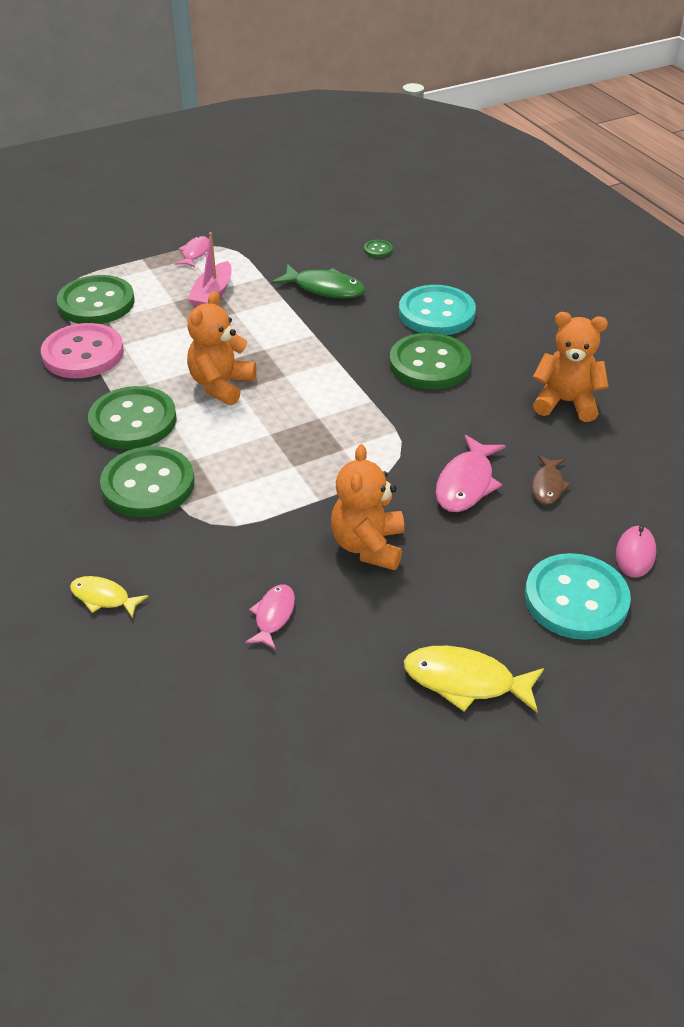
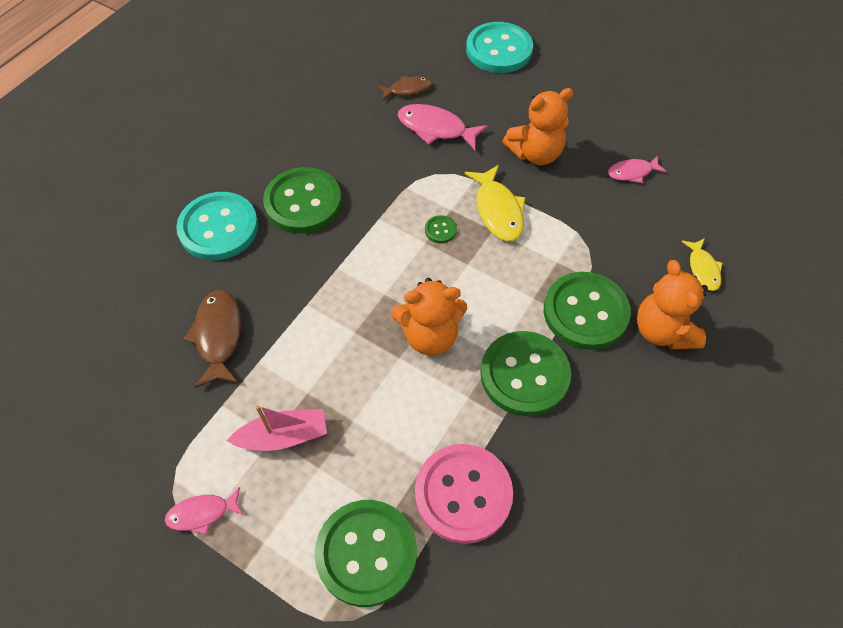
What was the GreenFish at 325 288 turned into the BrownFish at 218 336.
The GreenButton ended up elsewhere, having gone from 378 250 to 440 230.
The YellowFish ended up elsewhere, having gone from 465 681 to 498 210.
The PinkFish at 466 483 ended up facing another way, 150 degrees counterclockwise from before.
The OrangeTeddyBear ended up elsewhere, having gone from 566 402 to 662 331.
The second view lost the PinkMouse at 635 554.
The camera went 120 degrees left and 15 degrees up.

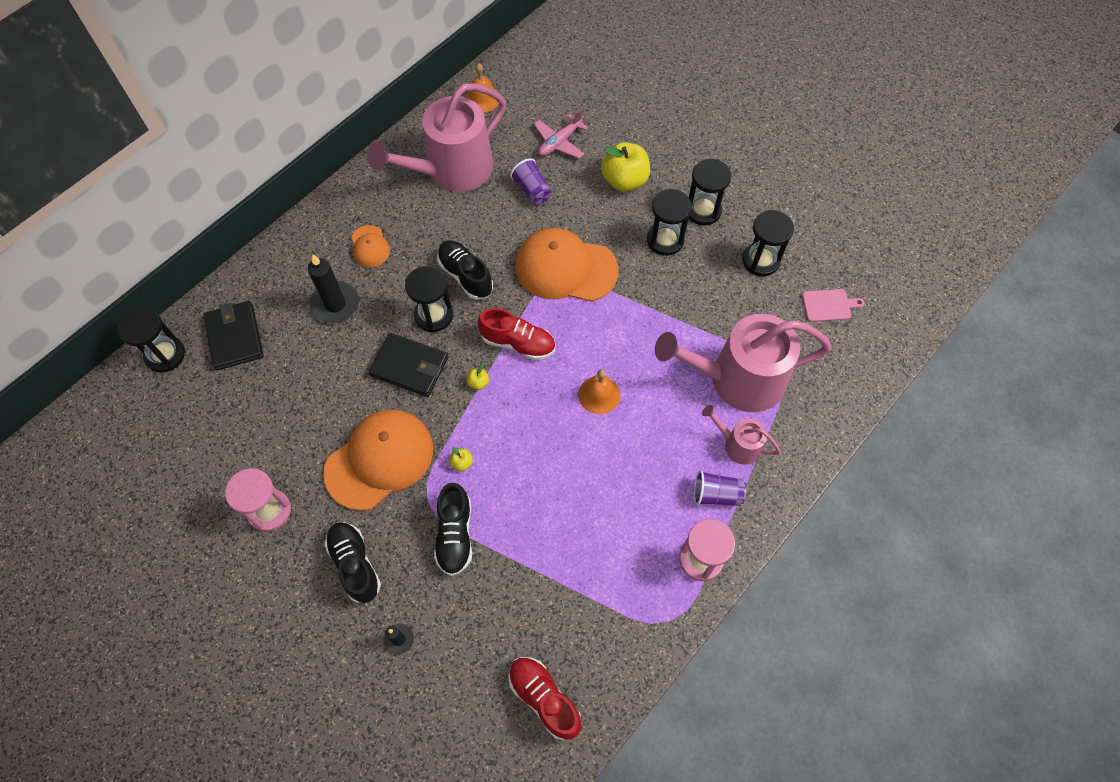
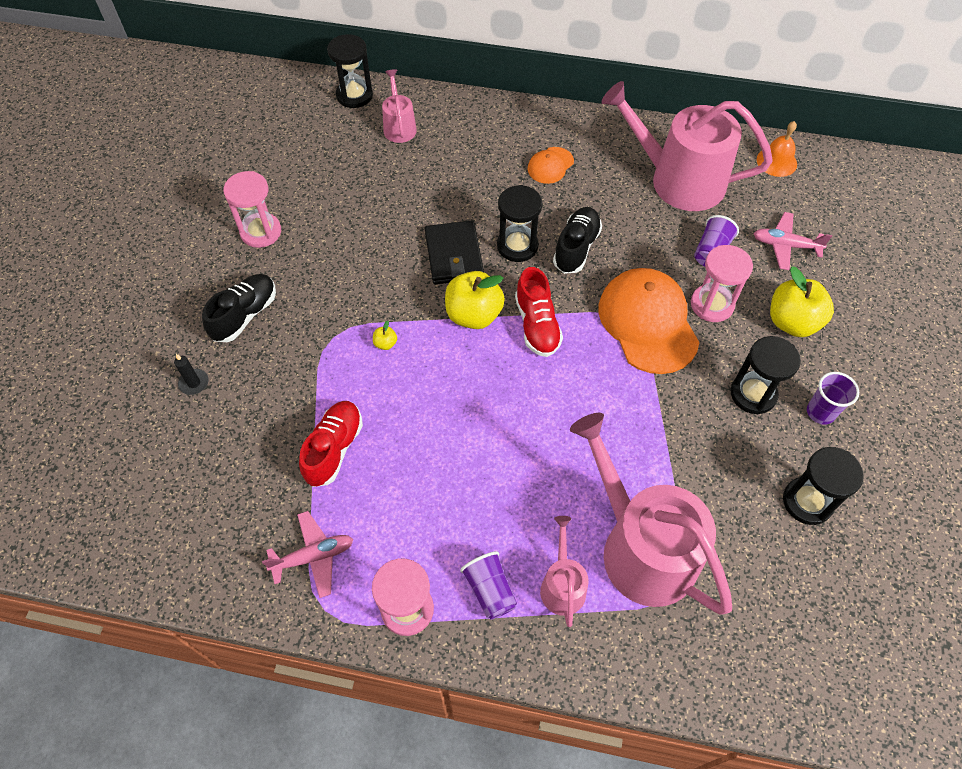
Where the BlackWallet stood at 235 337, the PinkWateringCan came to stand at 399 127.
The second view lost the BlackCandle at 335 304.
The second view lost the OrangeCap at 379 460.
The second view lost the BlackShoe at 455 535.
The size of the YellowApple at 478 383 changed by a factor of 2.44.
The RedShoe ended up elsewhere, having gone from 544 698 to 334 449.
The second view lost the OrangeBell at 599 394.
Where the BlackHourglass stood at 703 210, the PurpleCup came to stand at 820 412.
The second view lost the PinkCuttingBoard at 829 305.
The second view gained the PinkPlane at 313 557.
The second view gained the PinkHourglass at 712 305.
The camera went 60 degrees right and 5 degrees down.

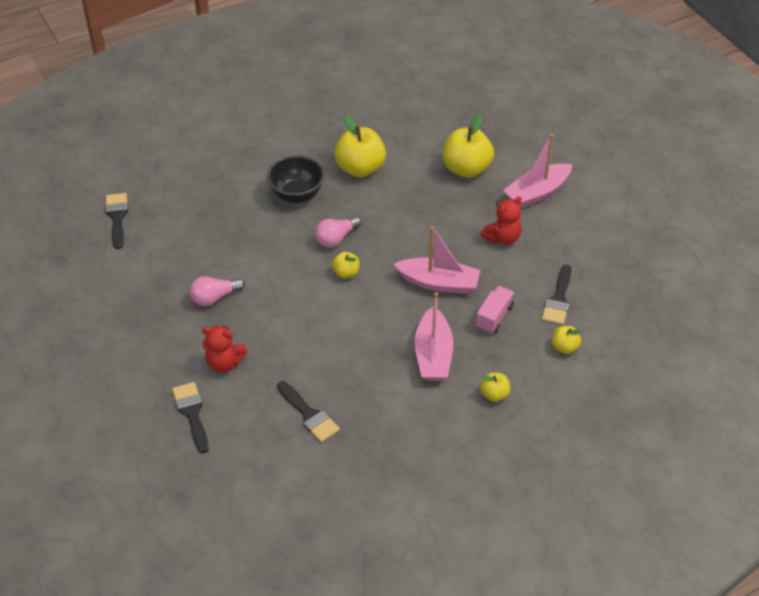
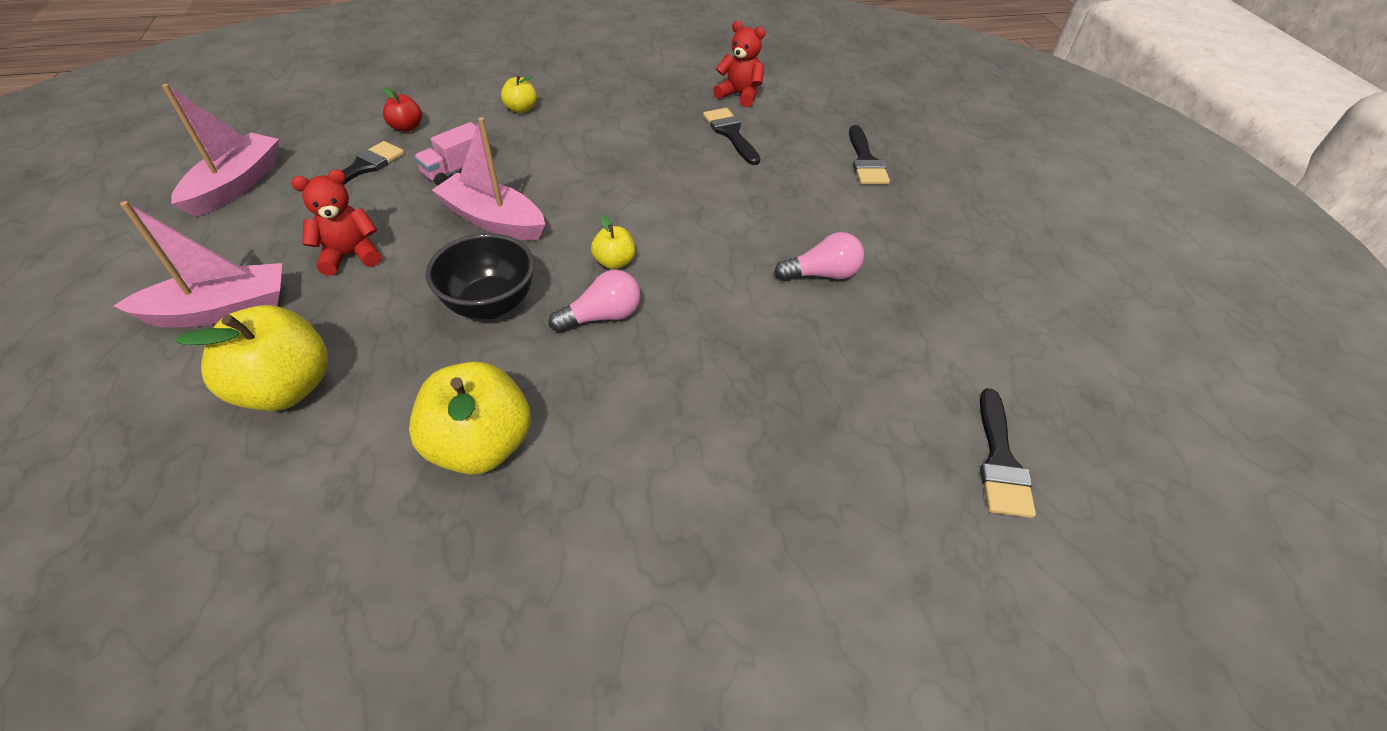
The RedTeddyBear ended up elsewhere, having gone from 224 363 to 740 95.
The BlackBowl ended up elsewhere, having gone from 297 195 to 490 304.
The PinkBoat ended up elsewhere, having gone from 433 354 to 236 185.
What was the YellowApple at 564 347 turned into the RedApple at 406 127.
The camera went 165 degrees left and 0 degrees up.

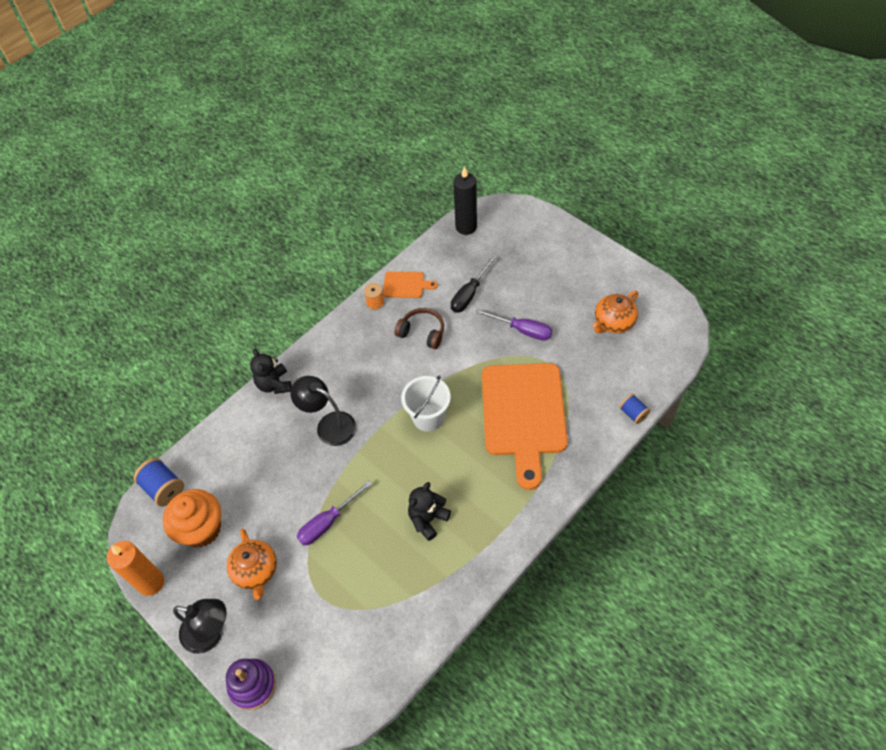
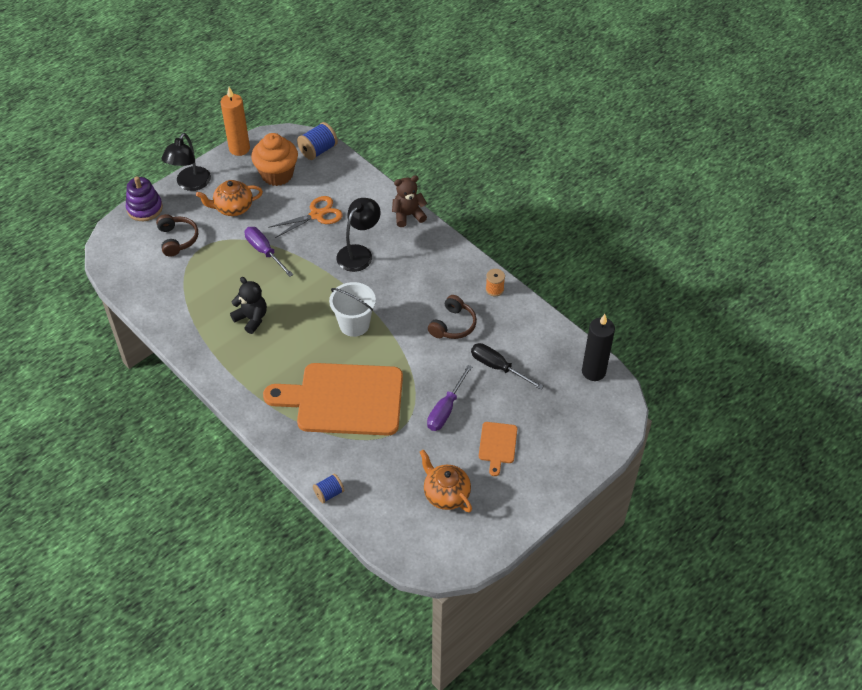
What was the BlackTeddyBear at 274 384 turned into the BrownTeddyBear at 408 215.
The OrangeCuttingBoard ended up elsewhere, having gone from 406 285 to 497 445.
The second view gained the BrownHeadphones at 177 239.
The second view gained the OrangeScissors at 317 215.
The camera went 90 degrees right and 5 degrees down.

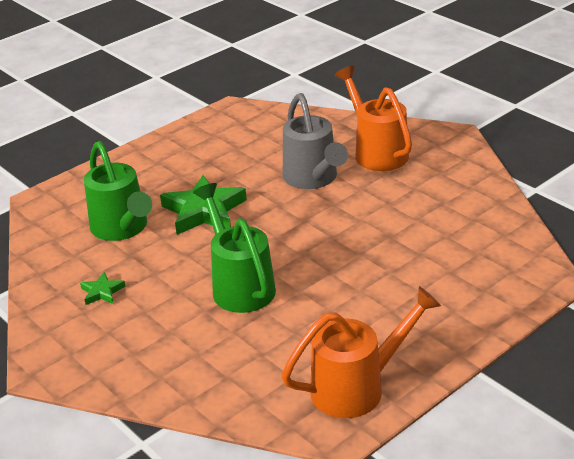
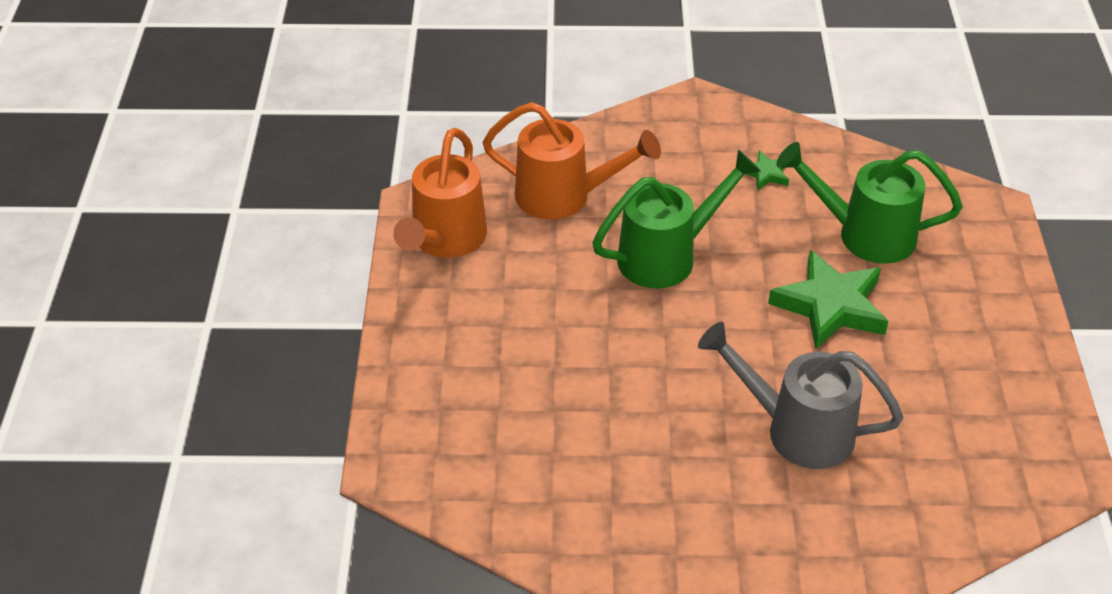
The GreenWateringCan at 239 285 ended up facing another way, 45 degrees counterclockwise from before.
The OrangeWateringCan ended up elsewhere, having gone from 377 152 to 563 197.
The camera went 130 degrees right and 10 degrees up.

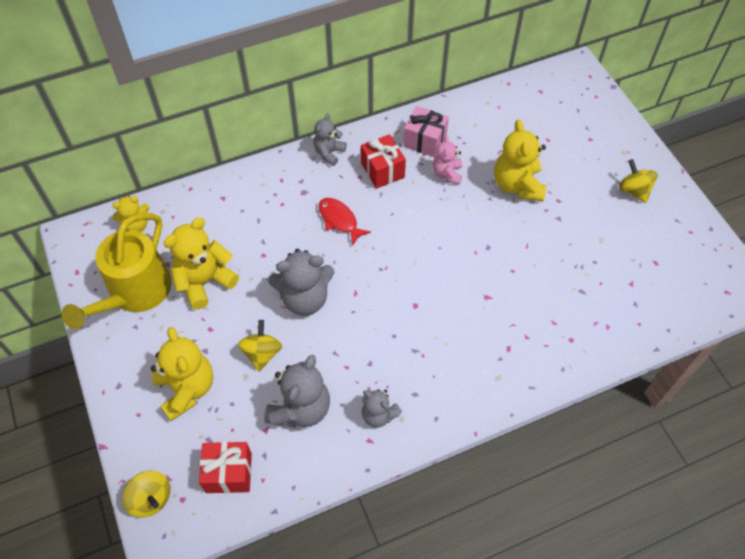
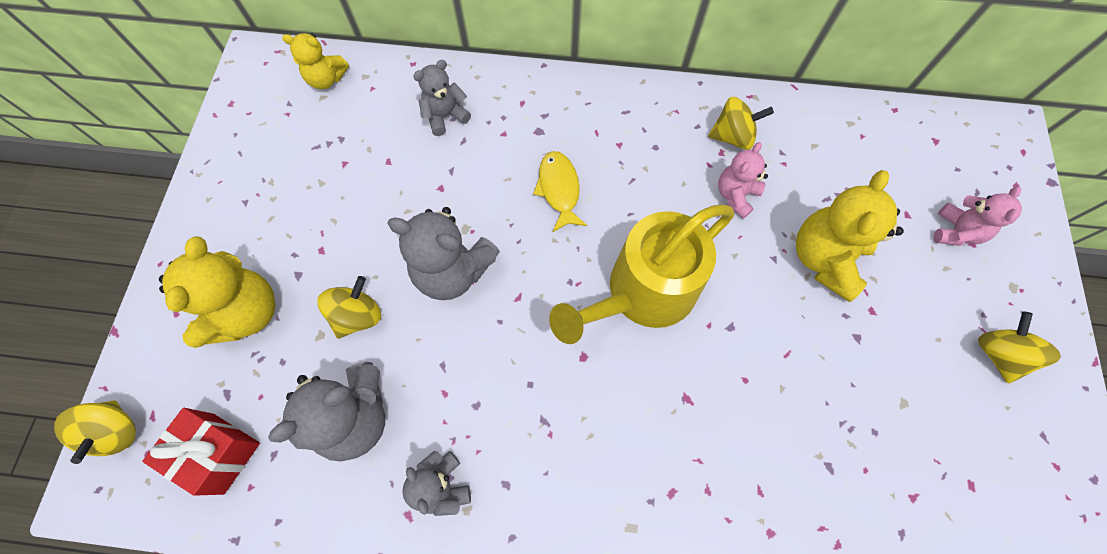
The YellowWateringCan ended up elsewhere, having gone from 135 292 to 643 293.
The second view lost the YellowTeddyBear at 205 281.
The GreyTeddyBear ended up elsewhere, having gone from 329 153 to 445 116.
What was the RedFish at 339 220 turned into the YellowFish at 559 189.
The second view lost the RedGift at 382 170.
Where the PinkGift stood at 425 141, the YellowSpinningTop came to stand at 732 136.
The second view gained the PinkTeddyBear at 955 232.
The camera went 30 degrees right and 10 degrees up.

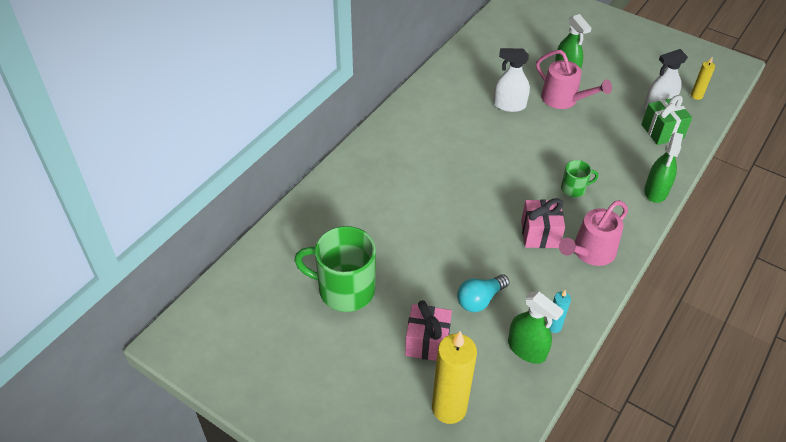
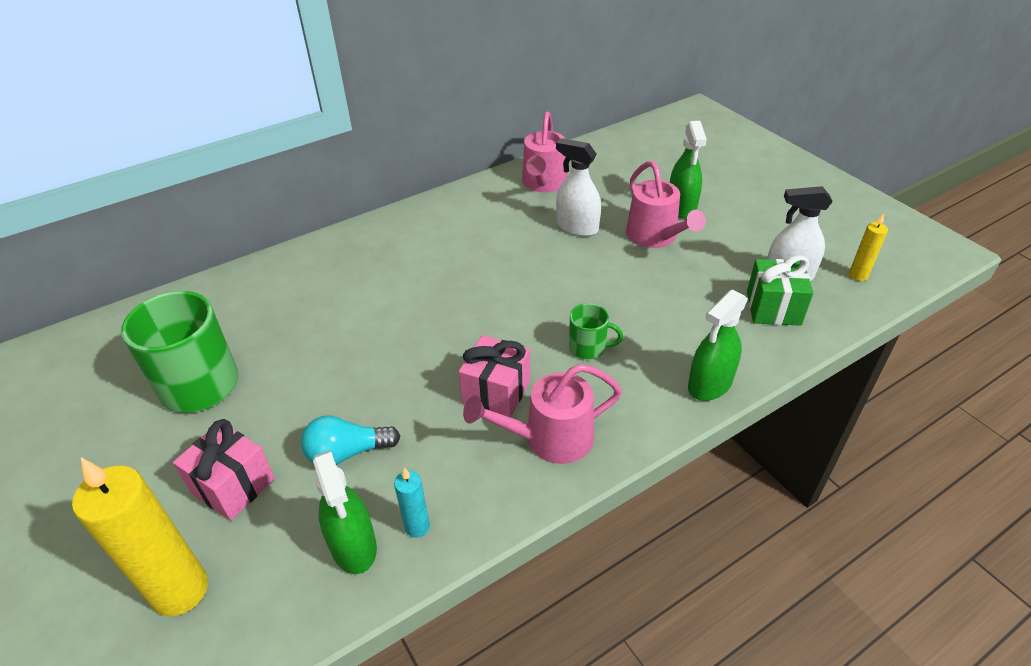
The second view gained the PinkWateringCan at 543 184.
The camera went 25 degrees right and 5 degrees down.

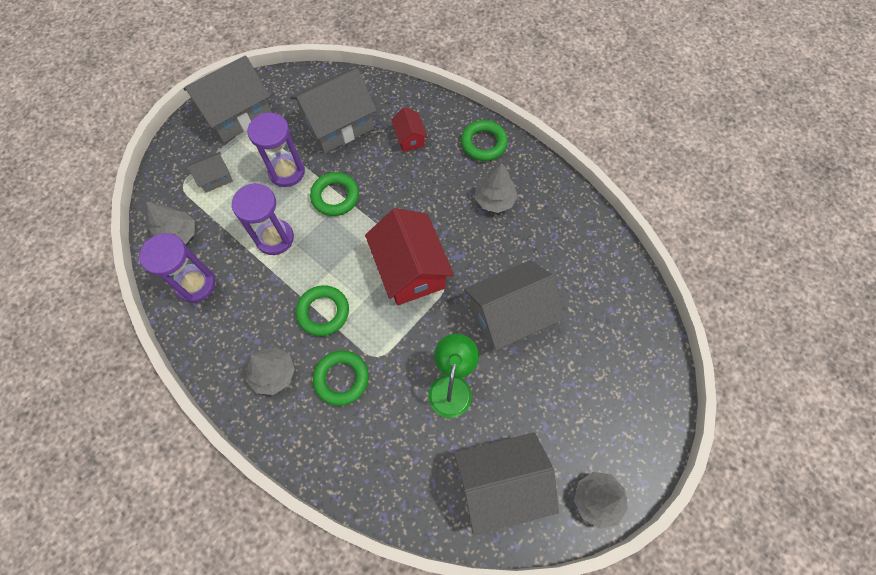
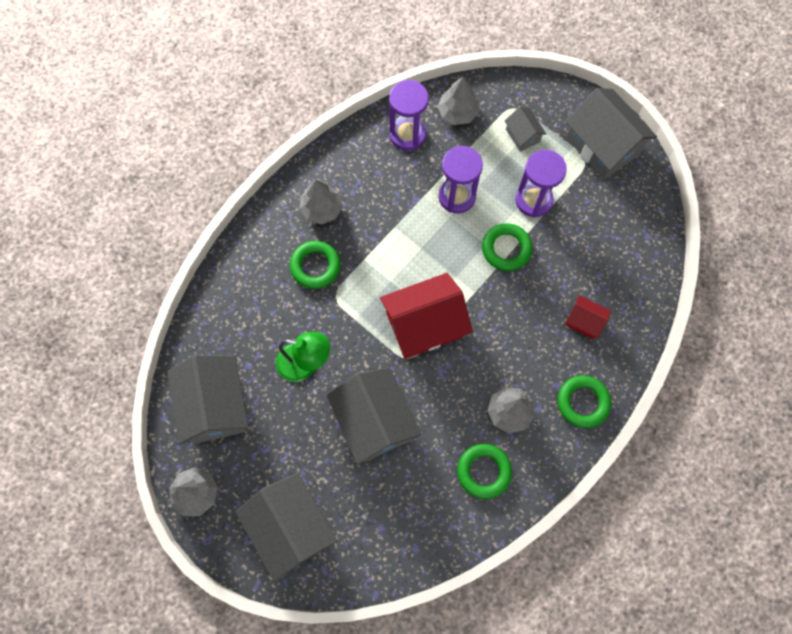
The GreyHouse ended up elsewhere, having gone from 338 125 to 291 527.
The GreenRing ended up elsewhere, having gone from 323 312 to 484 471.
The RedHouse at 409 138 ended up facing another way, 45 degrees clockwise from before.
The camera went 90 degrees right and 5 degrees up.

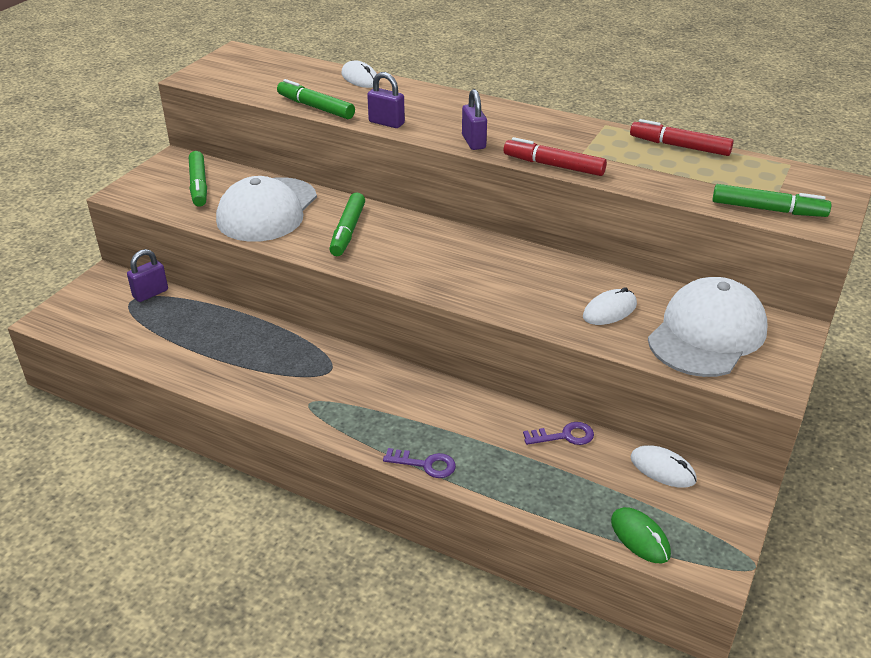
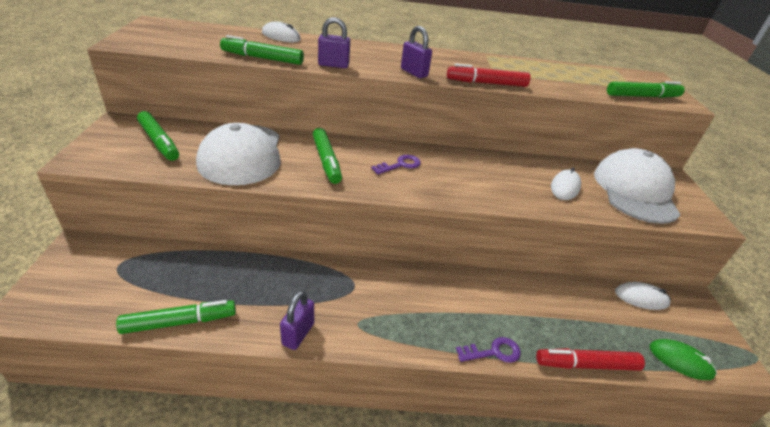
The PurplePadlock ended up elsewhere, having gone from 150 293 to 298 334.
The PurpleKey ended up elsewhere, having gone from 564 436 to 400 165.
The RedMarker ended up elsewhere, having gone from 679 146 to 586 365.
The second view gained the GreenMarker at 180 322.
The camera went 30 degrees left and 0 degrees up.

